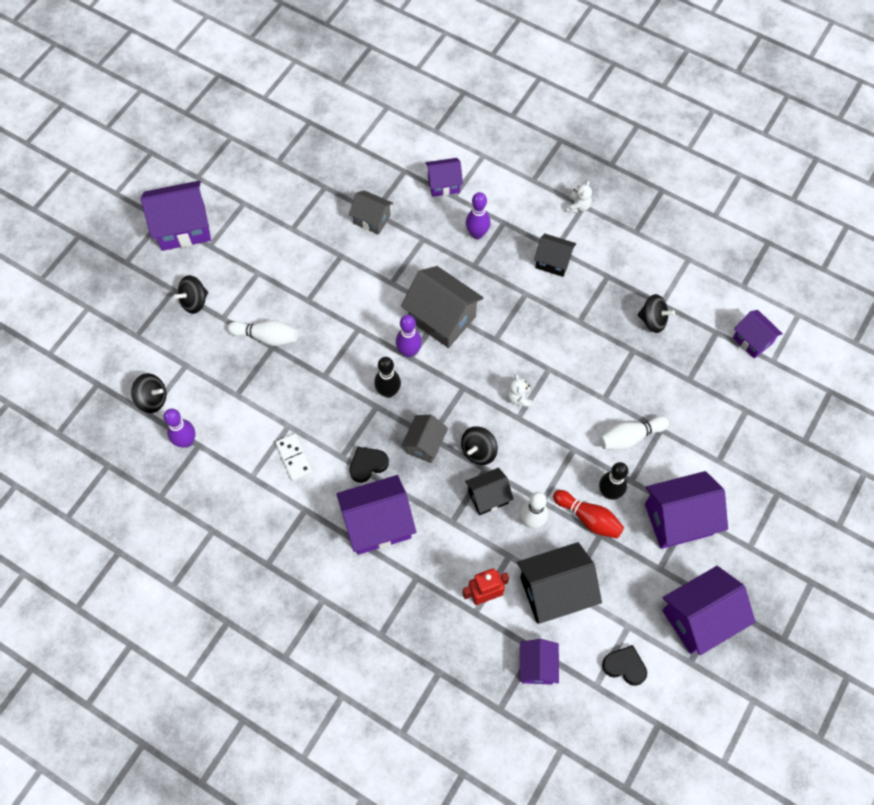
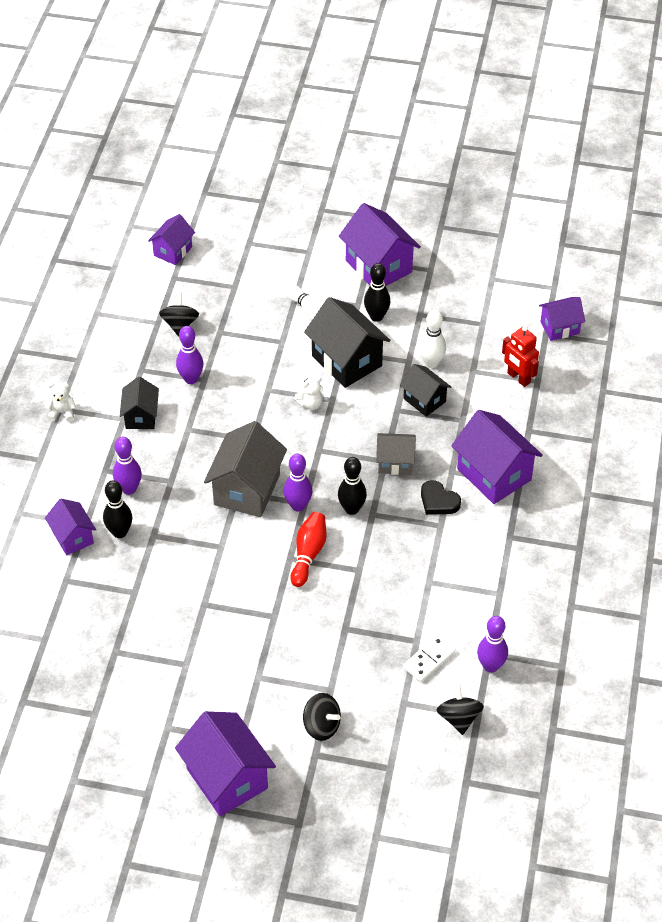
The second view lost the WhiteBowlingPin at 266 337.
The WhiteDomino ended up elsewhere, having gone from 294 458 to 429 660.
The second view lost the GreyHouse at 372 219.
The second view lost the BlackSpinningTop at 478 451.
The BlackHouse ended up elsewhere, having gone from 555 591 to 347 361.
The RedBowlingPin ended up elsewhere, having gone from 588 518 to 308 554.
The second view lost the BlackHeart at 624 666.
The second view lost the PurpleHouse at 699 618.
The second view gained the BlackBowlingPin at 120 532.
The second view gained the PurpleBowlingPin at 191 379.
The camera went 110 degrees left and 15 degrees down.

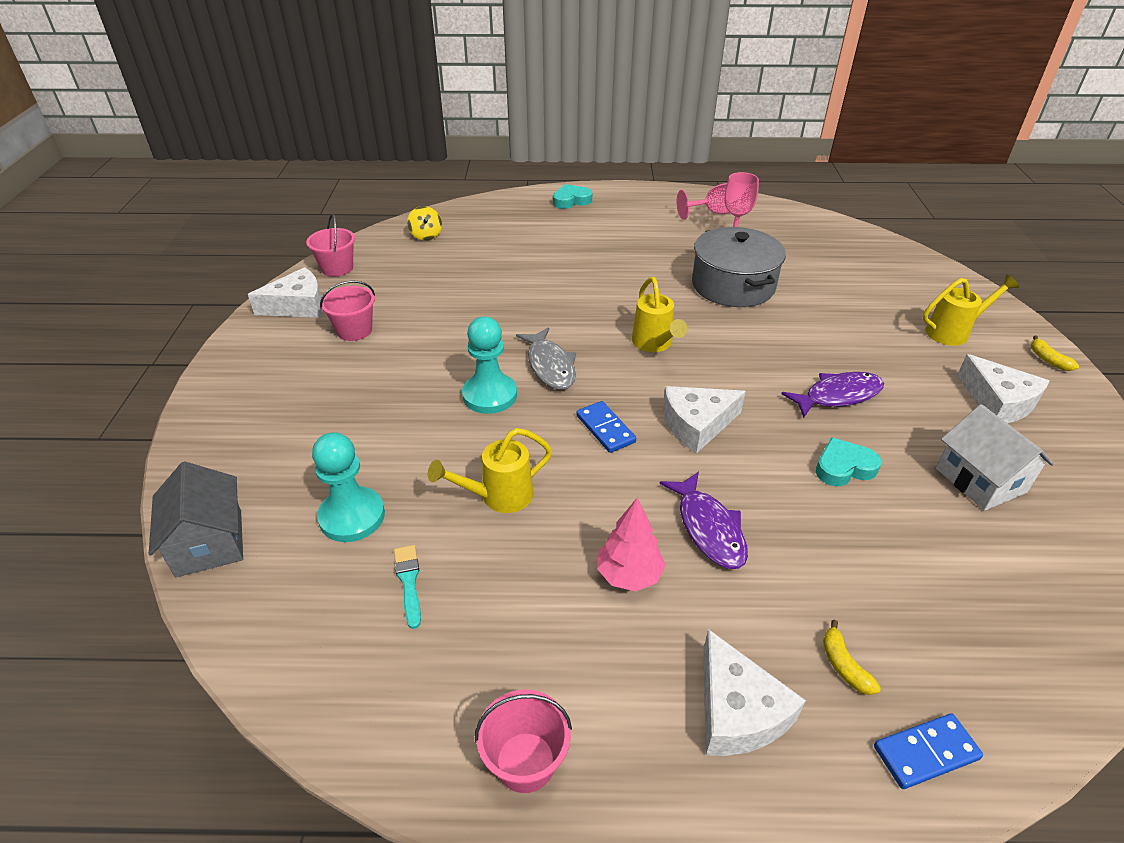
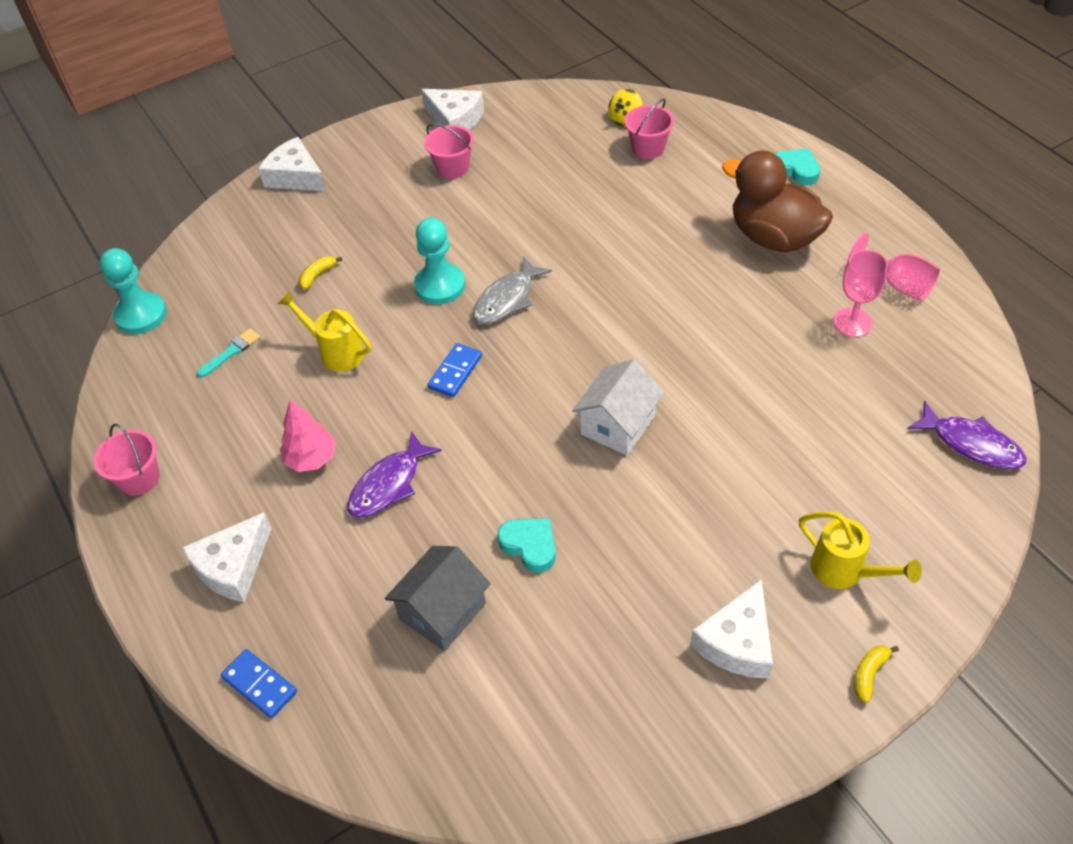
The GreyHouse ended up elsewhere, having gone from 209 543 to 442 611.
The PinkBucket ended up elsewhere, having gone from 337 268 to 648 148.
The TurquoisePawn ended up elsewhere, having gone from 352 516 to 141 315.
The second view lost the YellowWateringCan at 654 344.
The WhiteCheese ended up elsewhere, having gone from 696 425 to 295 176.
The second view lost the GreyPot at 733 285.
The PurpleFish ended up elsewhere, having gone from 838 396 to 971 444.
The YellowBanana ended up elsewhere, having gone from 844 665 to 317 275.
The WhiteHouse ended up elsewhere, having gone from 980 480 to 618 425.
The second view gained the BrownDuck at 773 237.
The camera went 60 degrees right and 10 degrees up.

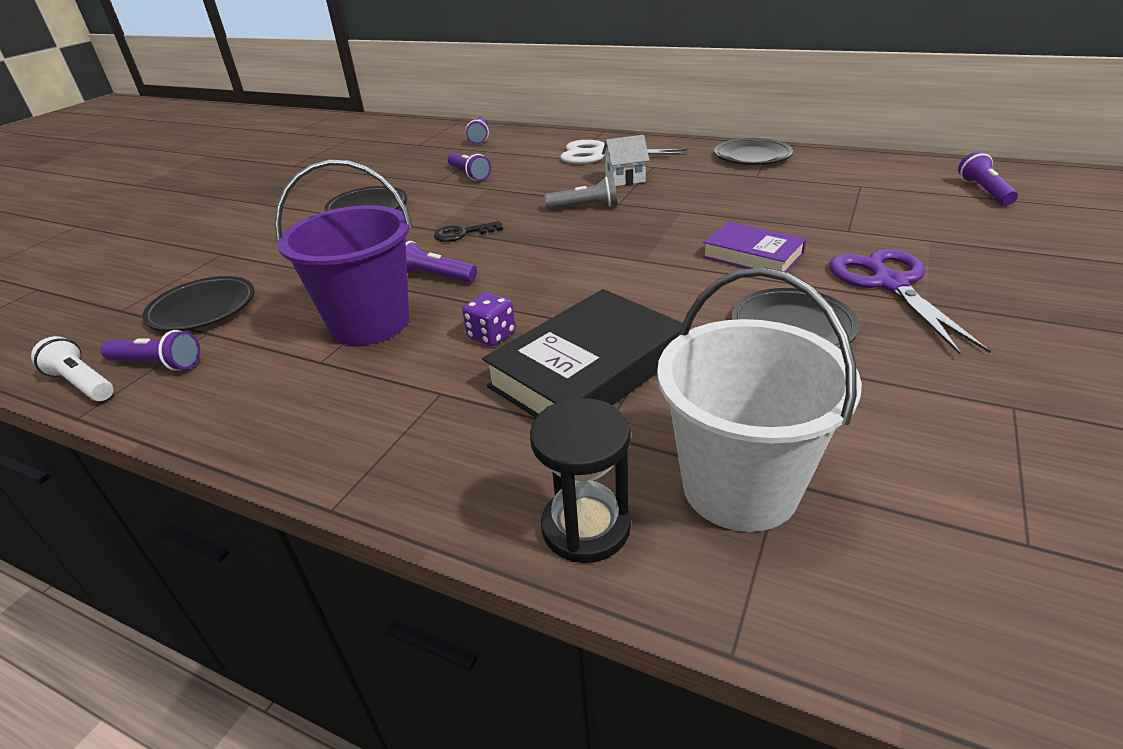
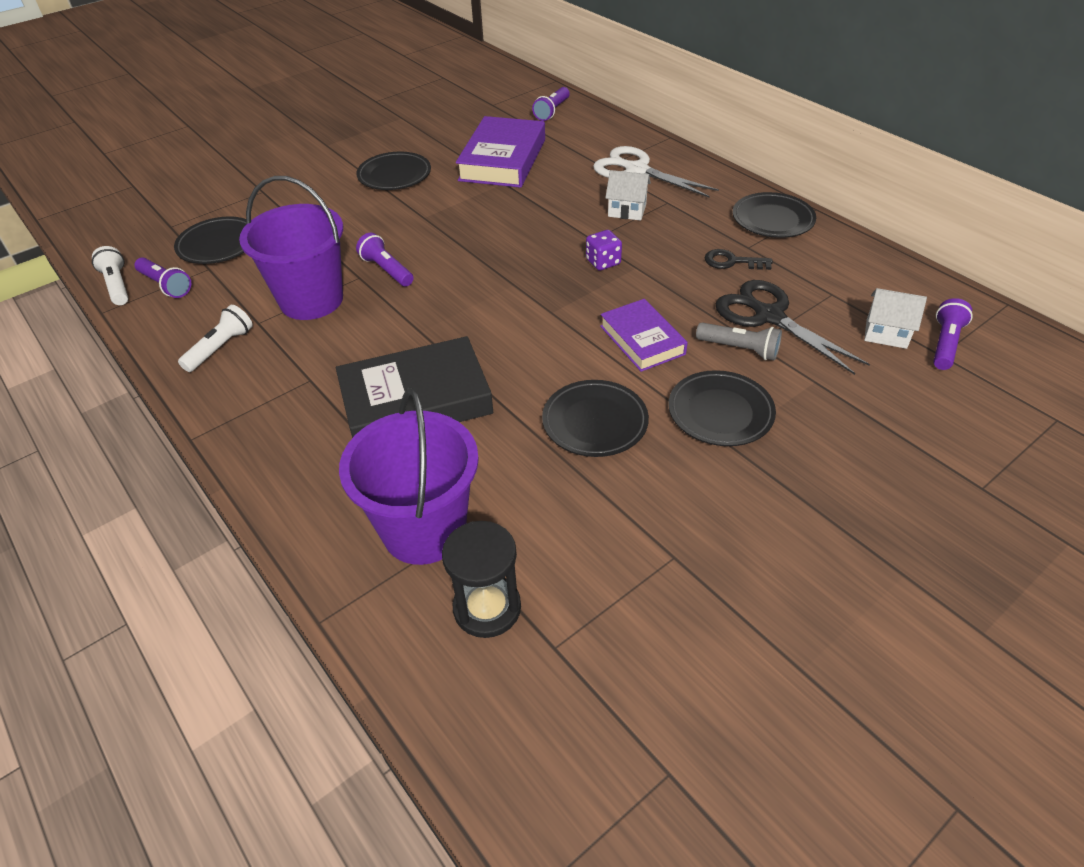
The BlackKey ended up elsewhere, having gone from 463 233 to 732 262.
Where the PurpleFlashlight stood at 469 174, the PurpleBook came to stand at 503 160.
The PurpleDice ended up elsewhere, having gone from 491 335 to 603 262.
The BlackHourglass ended up elsewhere, having gone from 586 527 to 487 608.
The GreyFlashlight ended up elsewhere, having gone from 585 207 to 739 349.
What was the WhiteBucket at 740 487 turned into the PurpleBucket at 424 529.
Where the PurpleScissors stood at 889 283, the BlackPlate came to stand at 720 412.
The second view gained the WhiteFlashlight at 220 348.
The second view gained the BlackScissors at 768 316.
The second view gained the WhiteHouse at 886 334.
The camera went 25 degrees right and 10 degrees up.

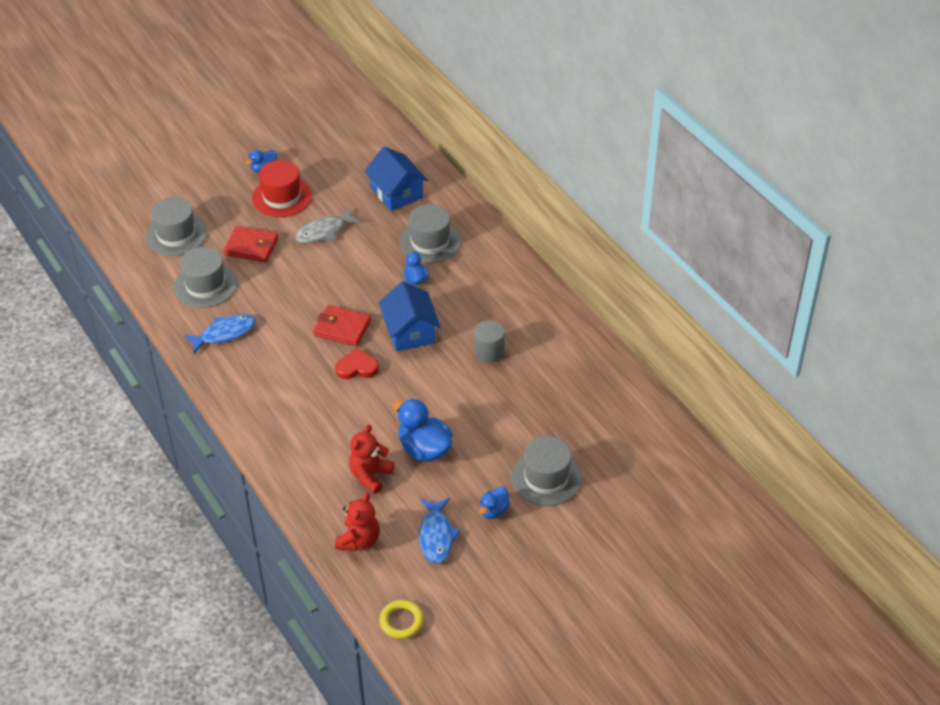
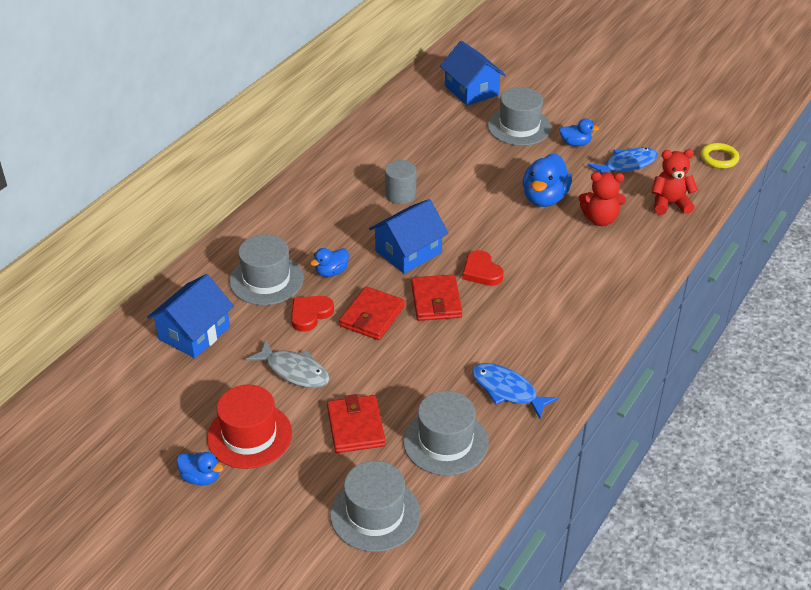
The second view gained the RedHeart at 310 314.
The second view gained the RedWallet at 372 316.
The second view gained the BlueHouse at 471 90.
The camera went 115 degrees left and 5 degrees down.

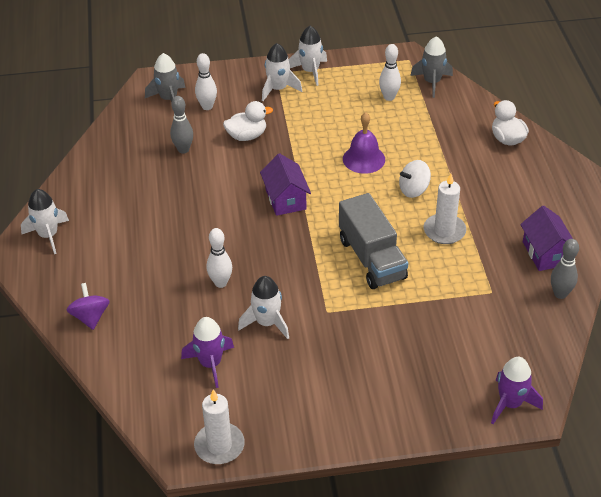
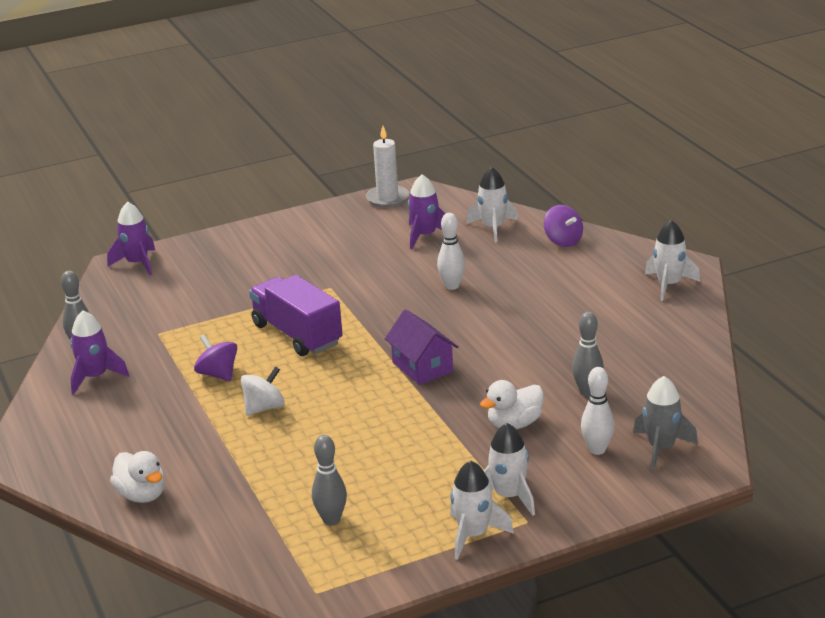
The WhiteRocket ended up elsewhere, having gone from 266 323 to 493 228.
What was the GreyTruck at 371 259 turned into the PurpleTruck at 297 334.
The second view lost the PurpleBell at 364 159.
What was the WhiteBowlingPin at 389 97 turned into the GreyBowlingPin at 331 520.
The second view lost the GreyRocket at 432 82.
Where the WhiteCandle stood at 444 231, the PurpleSpinningTop came to stand at 218 374.
Where the PurpleHouse stood at 545 253, the PurpleRocket came to stand at 95 377.
The camera went 165 degrees right and 15 degrees down.

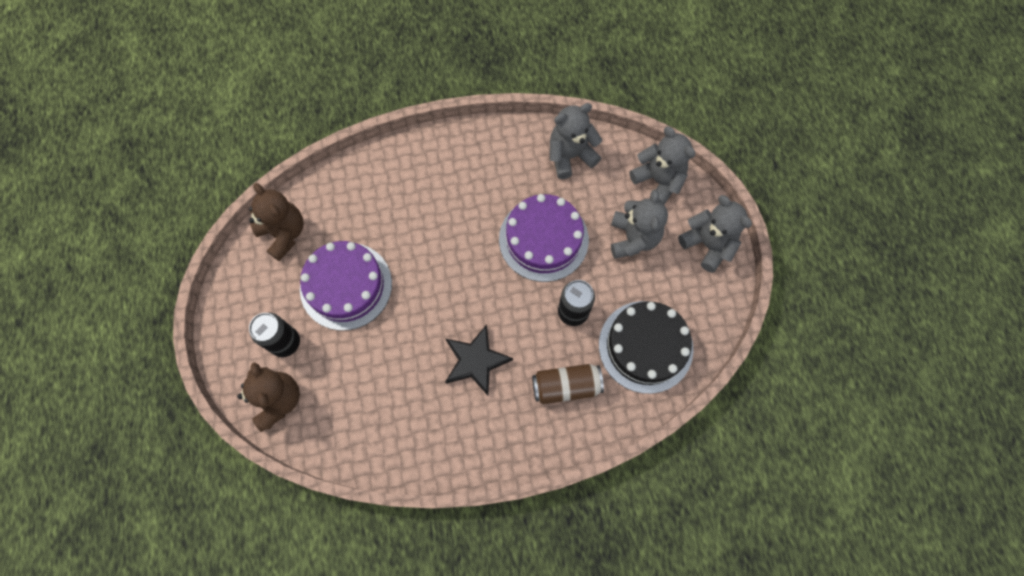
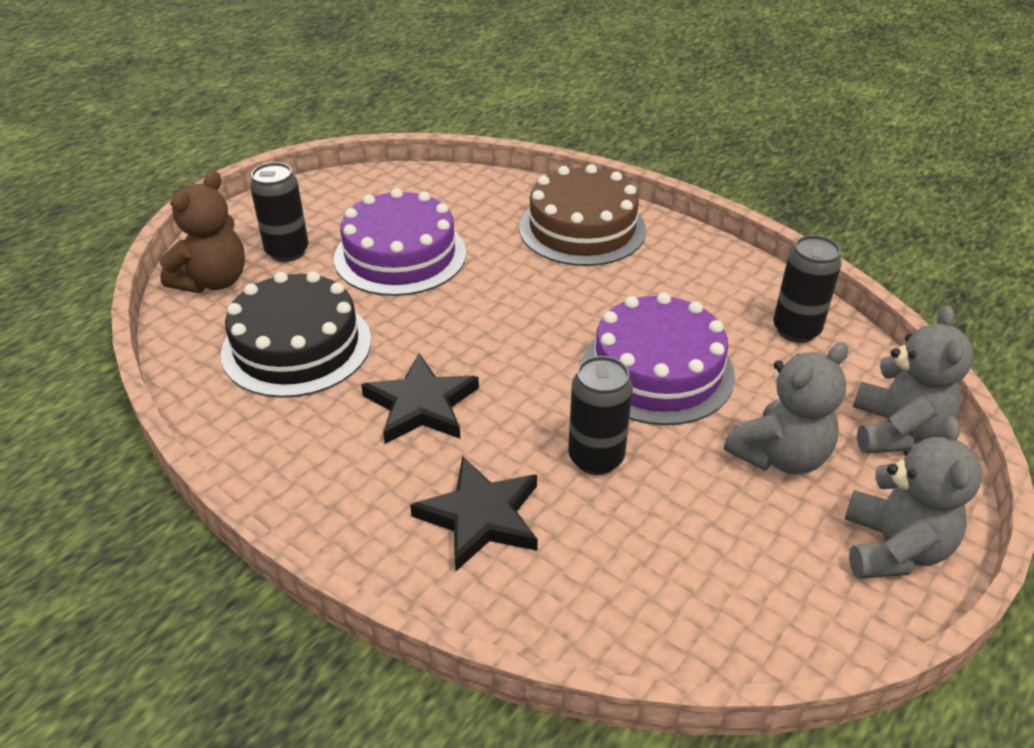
The second view lost the BrownTeddyBear at 284 233.
Where the BrownCan stood at 566 386, the BlackStar came to stand at 481 516.
Where the GreyTeddyBear stood at 570 156, the BlackCan came to stand at 796 330.
The BlackCake ended up elsewhere, having gone from 645 346 to 297 346.
The second view gained the BrownCake at 582 228.
The camera went 50 degrees right and 30 degrees down.

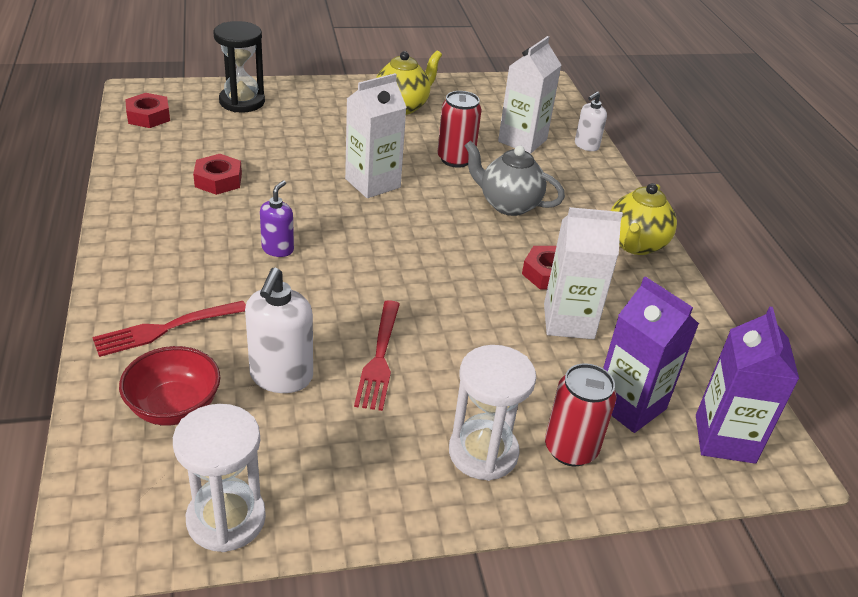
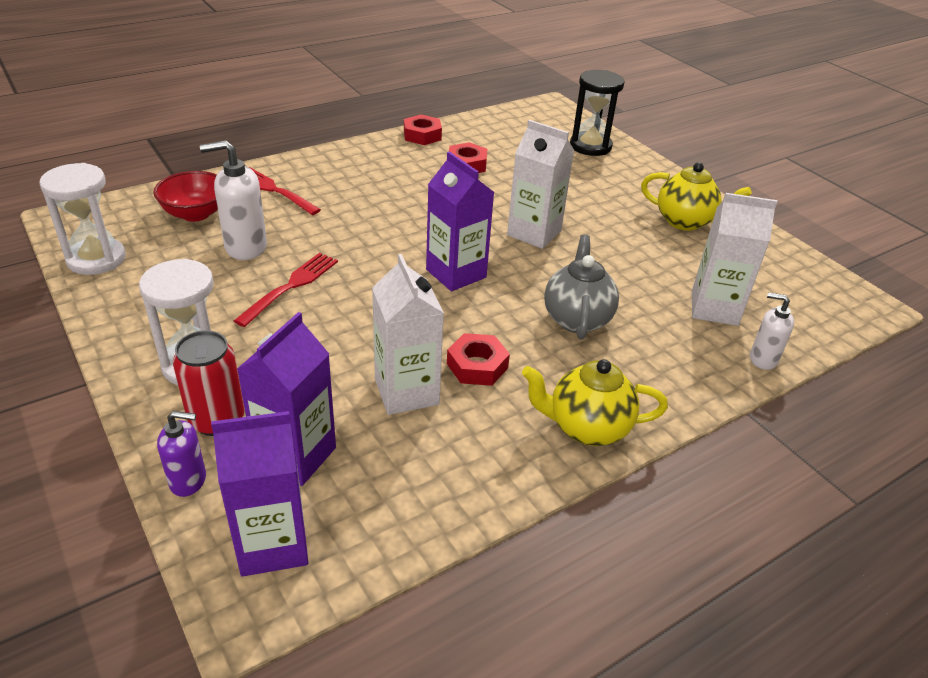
The RedNut ended up elsewhere, having gone from 148 116 to 422 135.
The PurpleSoapDispenser ended up elsewhere, having gone from 278 249 to 188 480.
The RedFork at 379 357 ended up facing another way, 135 degrees clockwise from before.
The second view lost the RedCan at 455 159.
The second view gained the PurpleCarton at 456 273.
The camera went 70 degrees right and 0 degrees up.

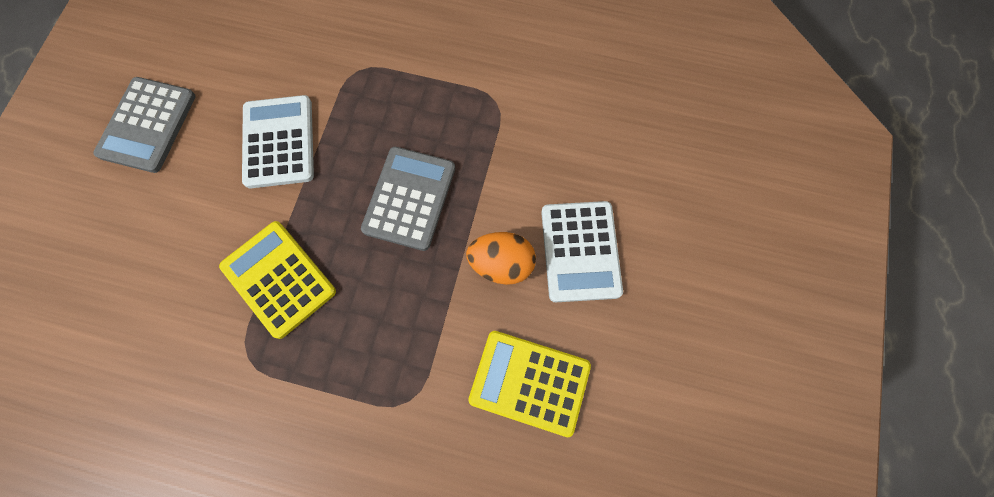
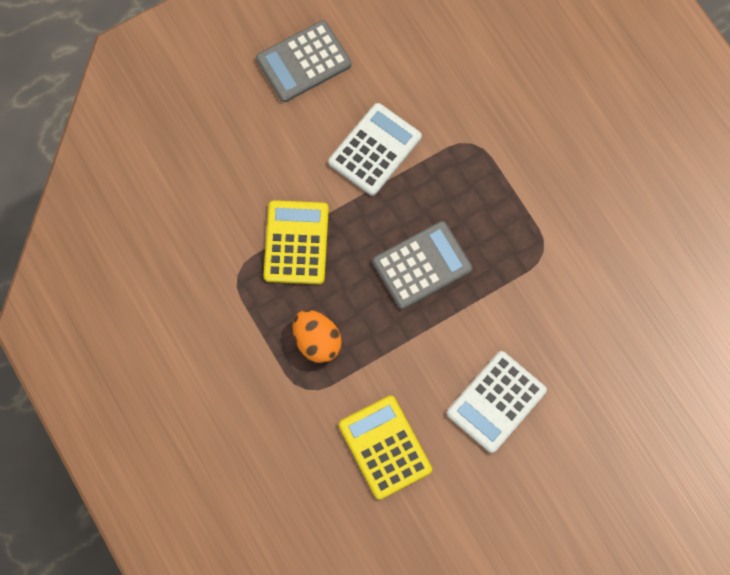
The OrangeEgg ended up elsewhere, having gone from 501 264 to 317 341.
The camera went 45 degrees right and 0 degrees up.

